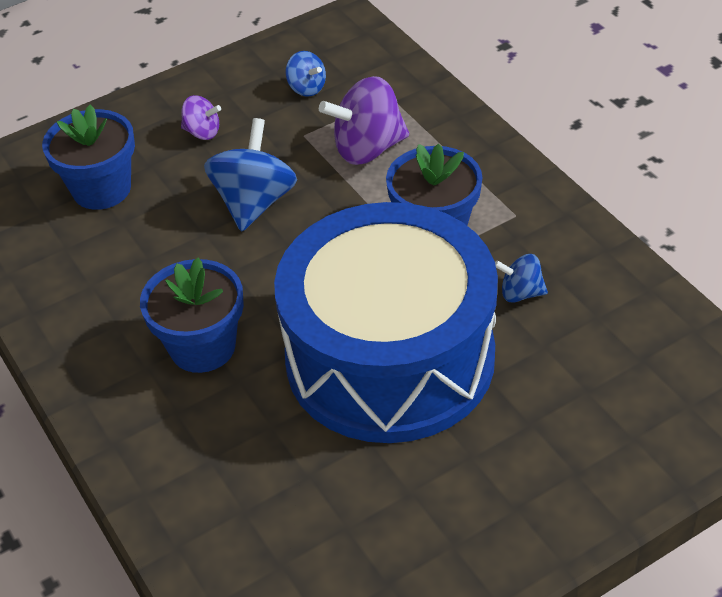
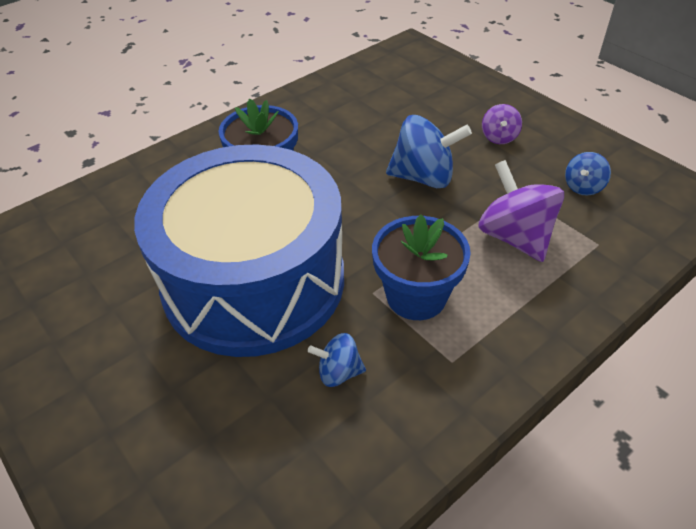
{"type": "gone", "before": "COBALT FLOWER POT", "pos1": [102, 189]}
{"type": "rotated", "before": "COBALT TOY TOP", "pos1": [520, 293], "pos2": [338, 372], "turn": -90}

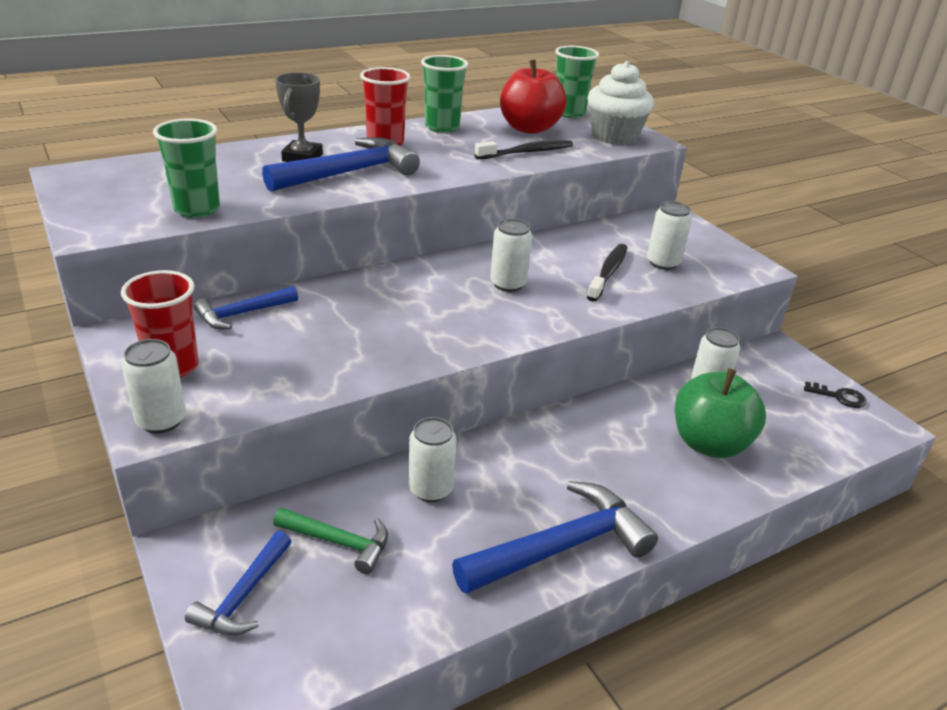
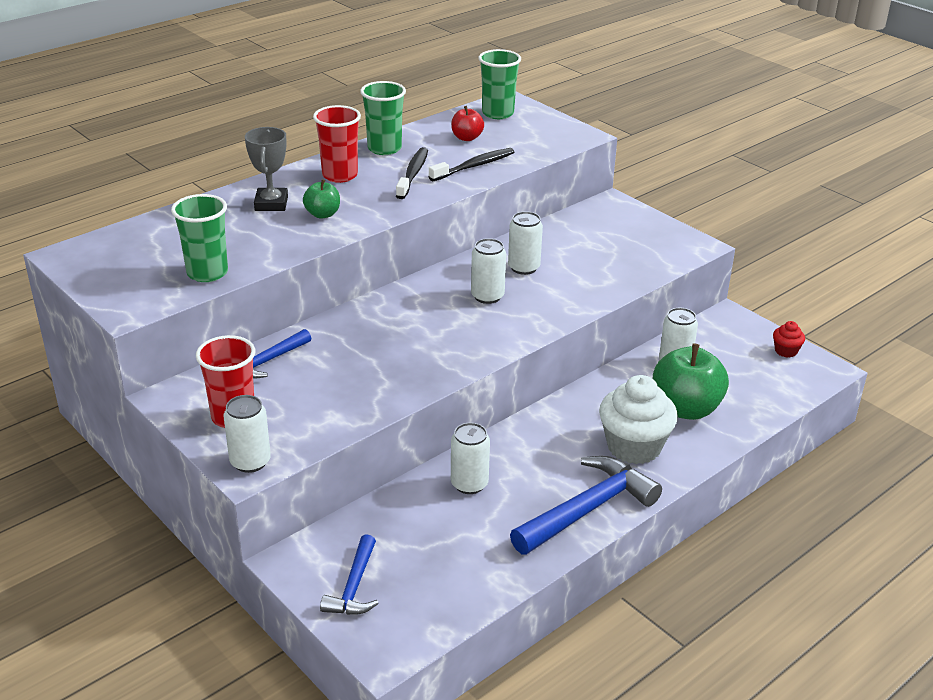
{"type": "gone", "before": "LEAF-GREEN HAMMER", "pos1": [338, 542]}
{"type": "shifted", "before": "SNOW-WHITE FAIRY CAKE", "pos1": [614, 136], "pos2": [634, 447]}
{"type": "shifted", "before": "JET-BLACK TOOTHBRUSH", "pos1": [608, 272], "pos2": [413, 174]}
{"type": "shifted", "before": "SNOW-WHITE CAN", "pos1": [663, 263], "pos2": [523, 268]}
{"type": "swapped", "before": "COBALT HAMMER", "after": "LEAF-GREEN APPLE", "pos1": [349, 173], "pos2": [322, 214]}
{"type": "swapped", "before": "JET-BLACK KEY", "after": "CRIMSON FAIRY CAKE", "pos1": [839, 397], "pos2": [786, 351]}
{"type": "scaled", "before": "CRIMSON APPLE", "pos1": [529, 128], "pos2": [467, 138], "scale": 0.52}

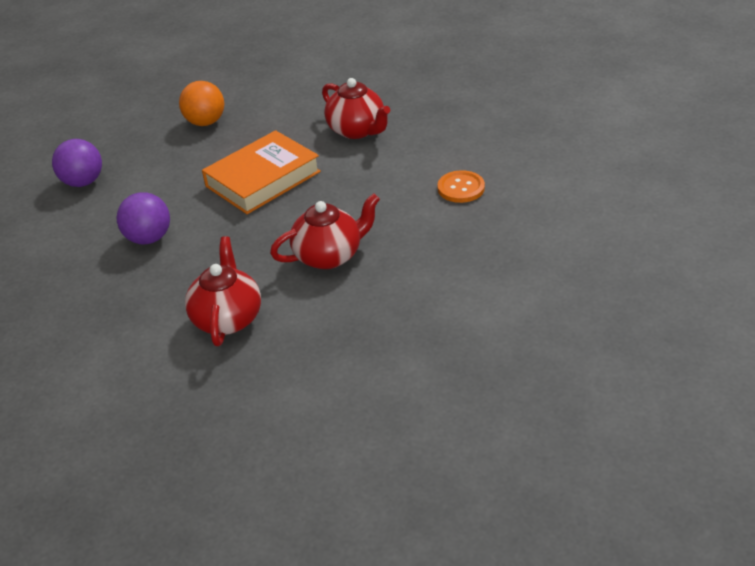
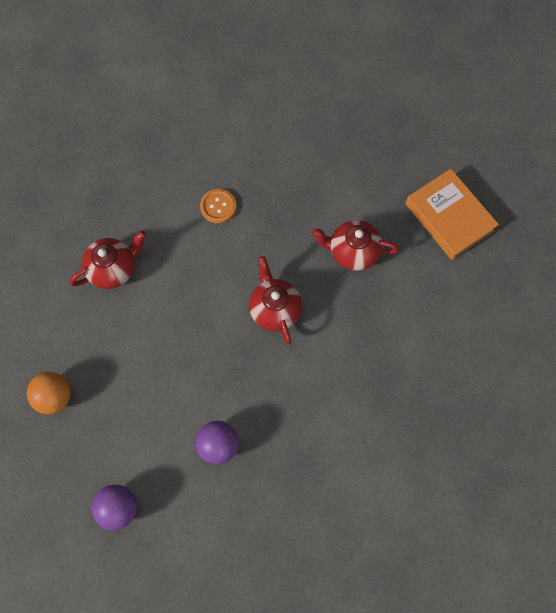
{"type": "shifted", "before": "CRIMSON CHINA TEAPOT", "pos1": [228, 318], "pos2": [353, 252]}
{"type": "shifted", "before": "ORANGE-COLOURED BOOK", "pos1": [263, 179], "pos2": [449, 217]}

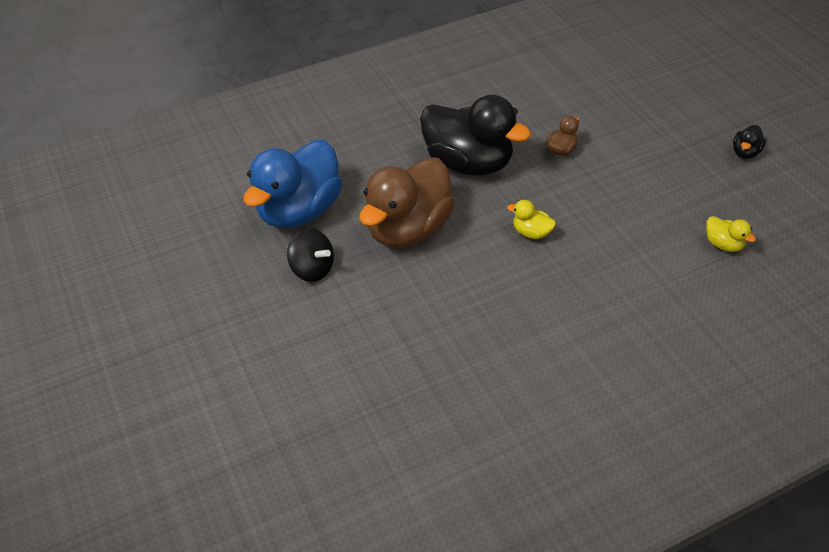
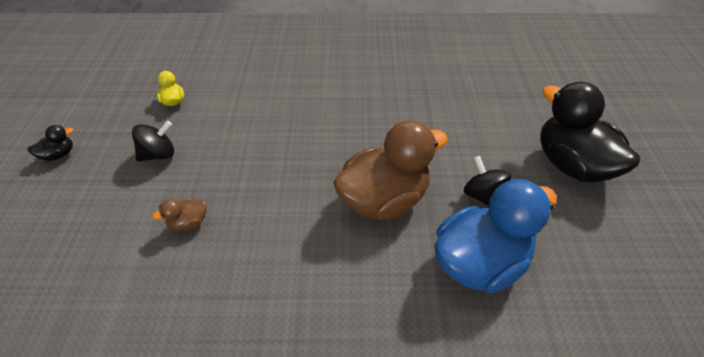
{"type": "gone", "before": "GOLDEN DUCK", "pos1": [531, 233]}
{"type": "new", "after": "JET-BLACK TOY TOP", "pos2": [159, 154]}
{"type": "shifted", "before": "JET-BLACK DUCK", "pos1": [468, 163], "pos2": [571, 165]}

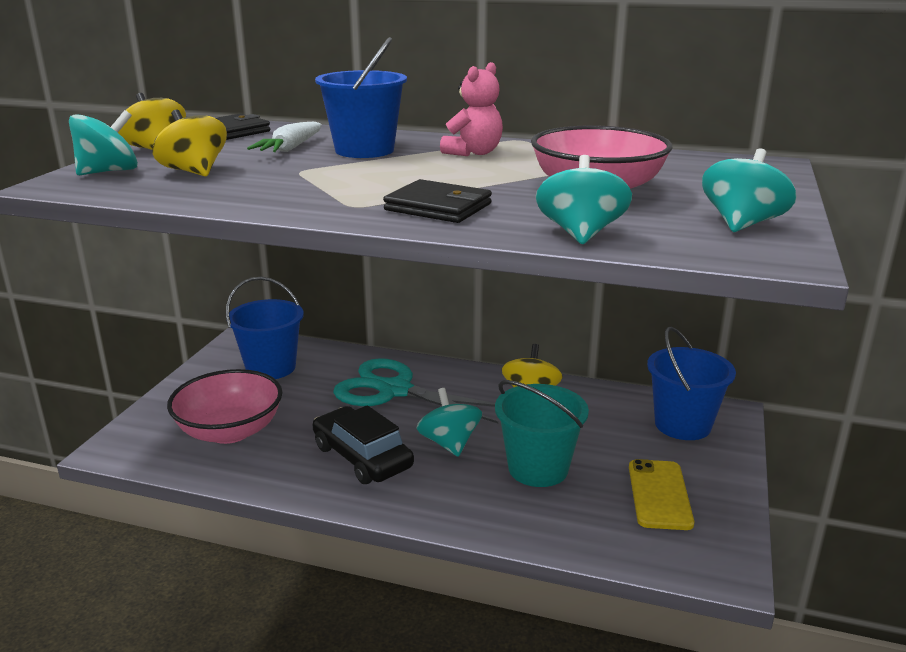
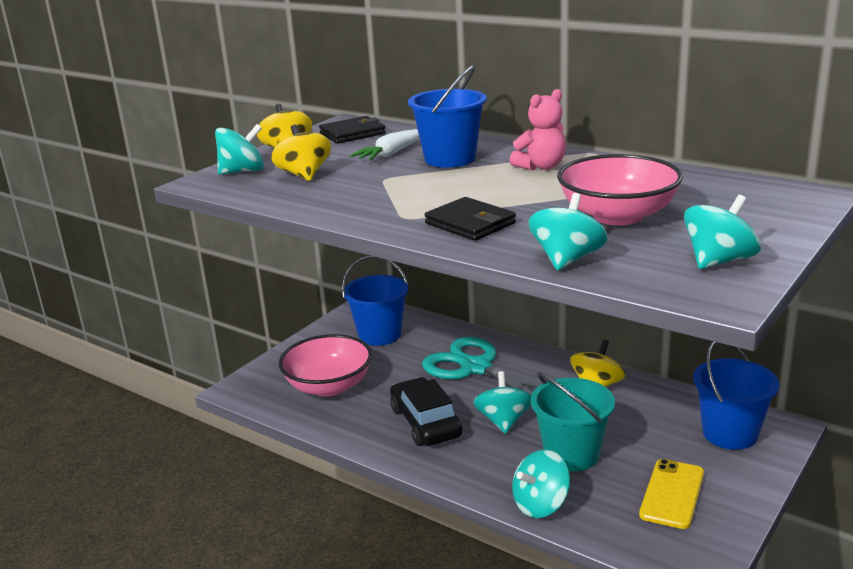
{"type": "new", "after": "TEAL TOY TOP", "pos2": [540, 504]}

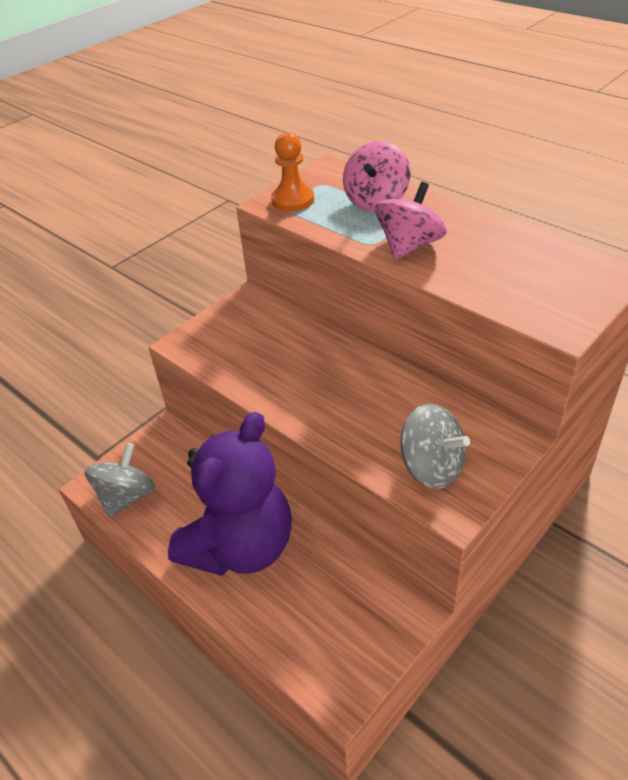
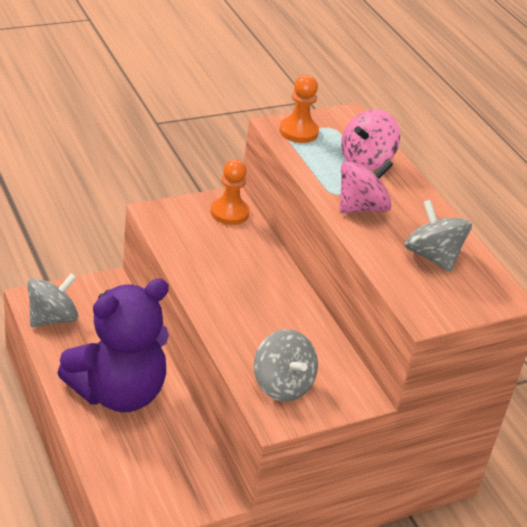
{"type": "new", "after": "ORANGE-COLOURED GAME PAWN", "pos2": [229, 212]}
{"type": "new", "after": "ASH-GREY TOY TOP", "pos2": [432, 256]}

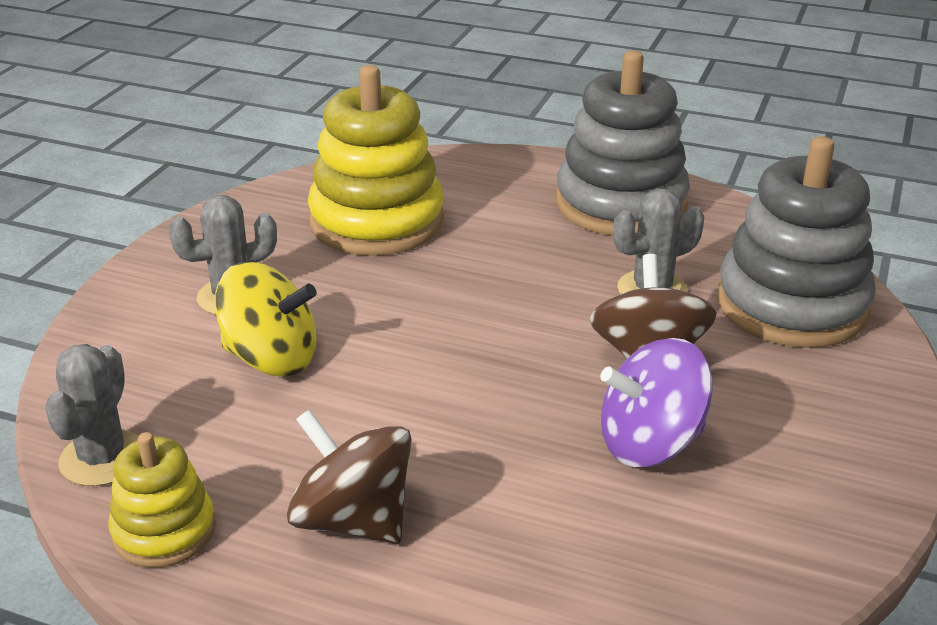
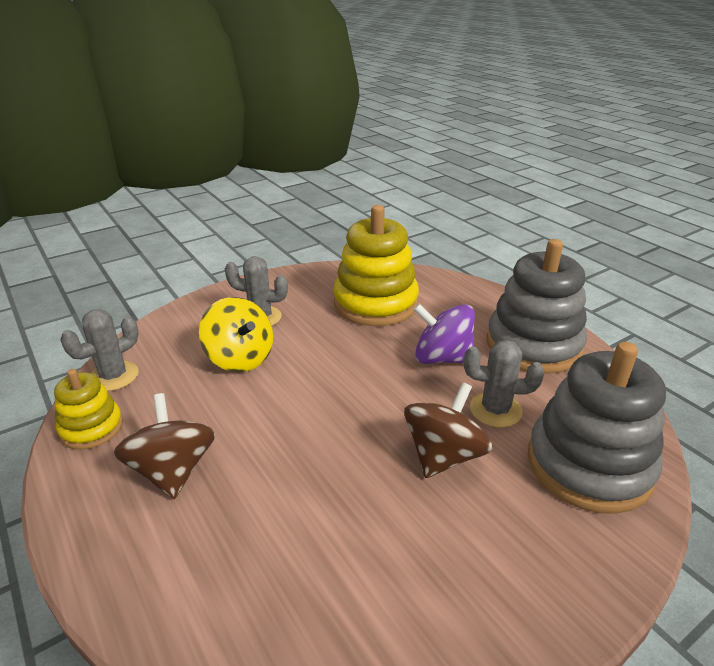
{"type": "shifted", "before": "PURPLE TOY TOP", "pos1": [650, 443], "pos2": [442, 358]}

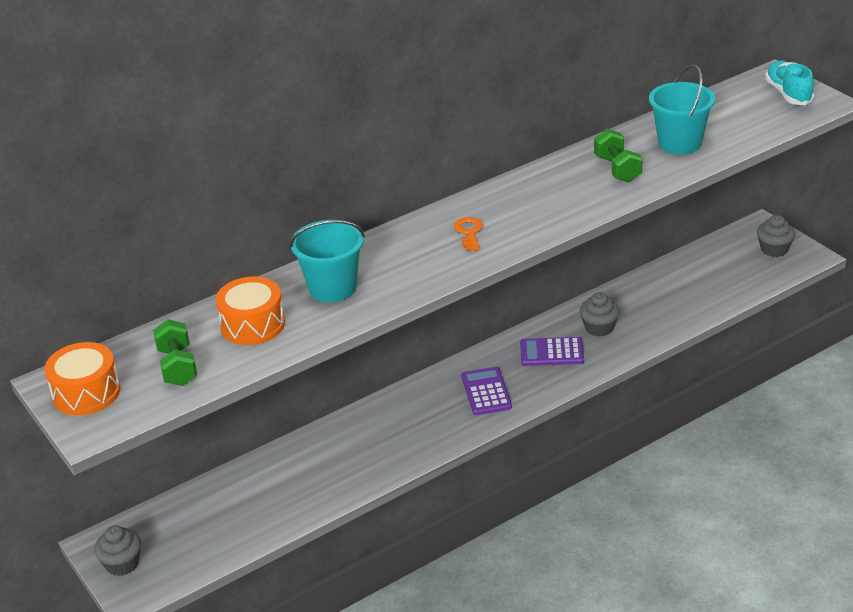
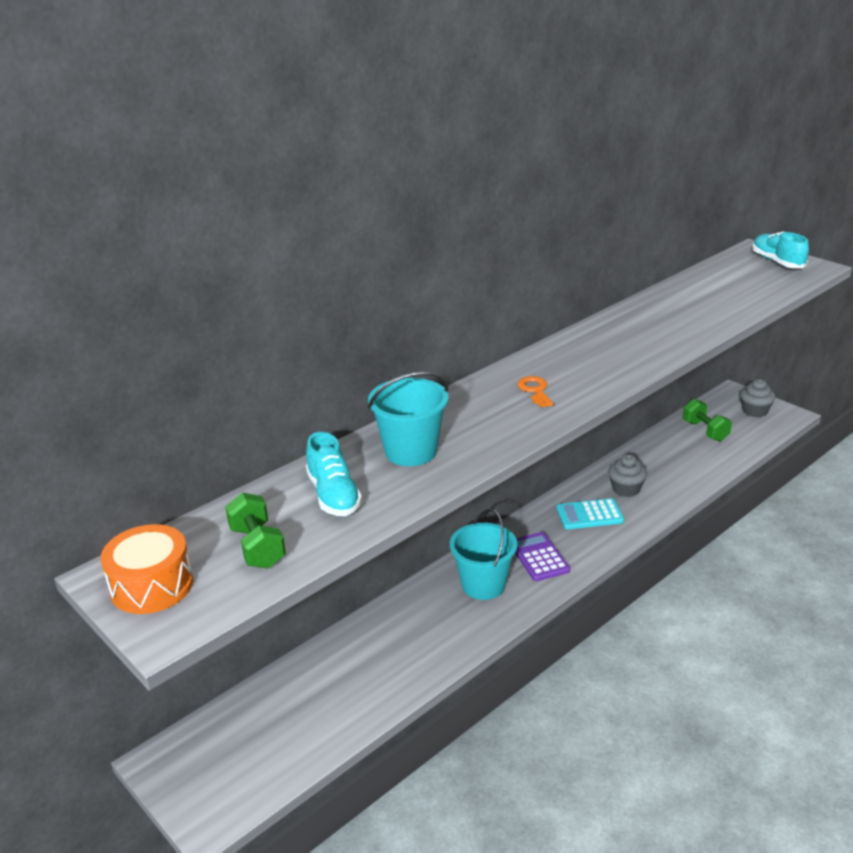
{"type": "gone", "before": "ASH-GREY FAIRY CAKE", "pos1": [122, 563]}
{"type": "shifted", "before": "LEAF-GREEN DUMBBELL", "pos1": [617, 169], "pos2": [705, 431]}
{"type": "shifted", "before": "TEAL SAND BUCKET", "pos1": [679, 143], "pos2": [483, 585]}
{"type": "swapped", "before": "ORANGE-COLOURED TOY DRUM", "after": "TEAL SHOE", "pos1": [253, 325], "pos2": [333, 495]}
{"type": "repainted", "before": "PURPLE ADDING MACHINE", "after": "TEAL ADDING MACHINE", "pos1": [551, 352], "pos2": [589, 515]}

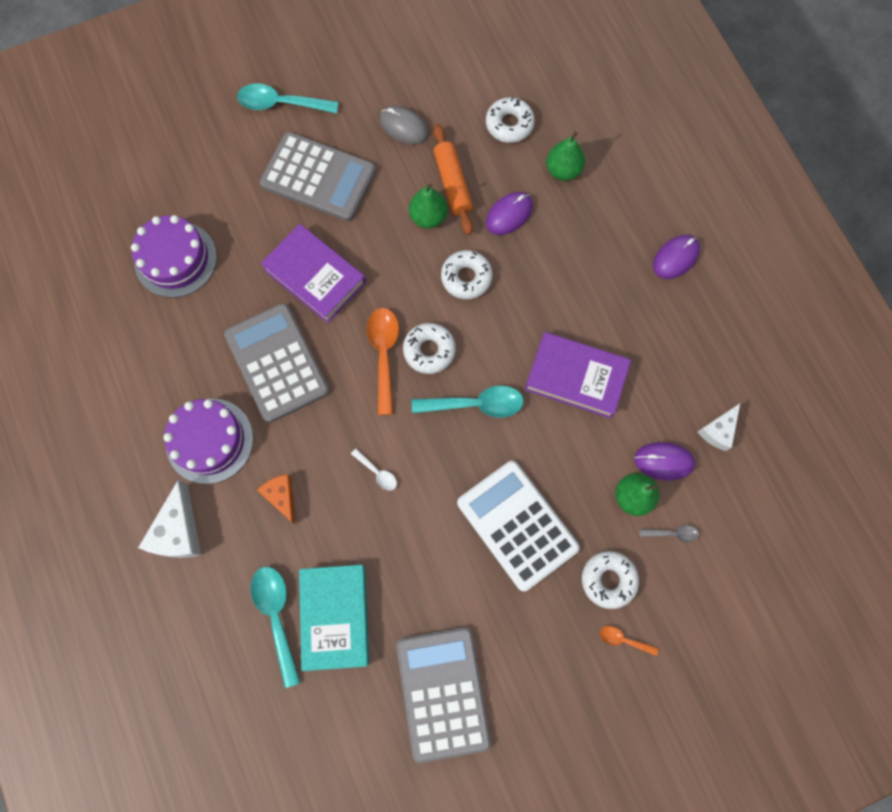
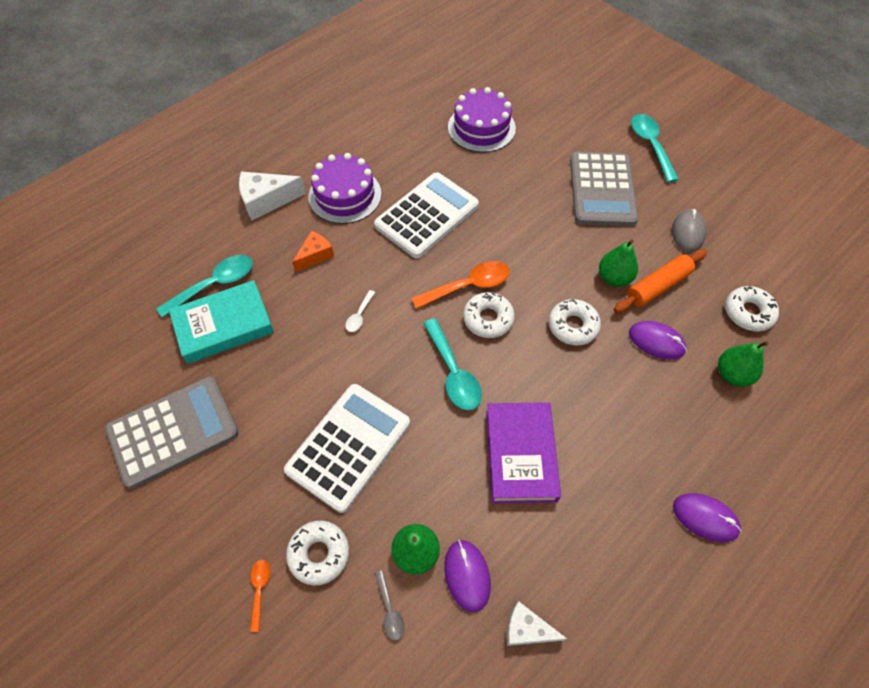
{"type": "gone", "before": "PURPLE BOOK", "pos1": [315, 276]}
{"type": "repainted", "before": "ASH-GREY ADDING MACHINE", "after": "SNOW-WHITE ADDING MACHINE", "pos1": [277, 363], "pos2": [426, 215]}

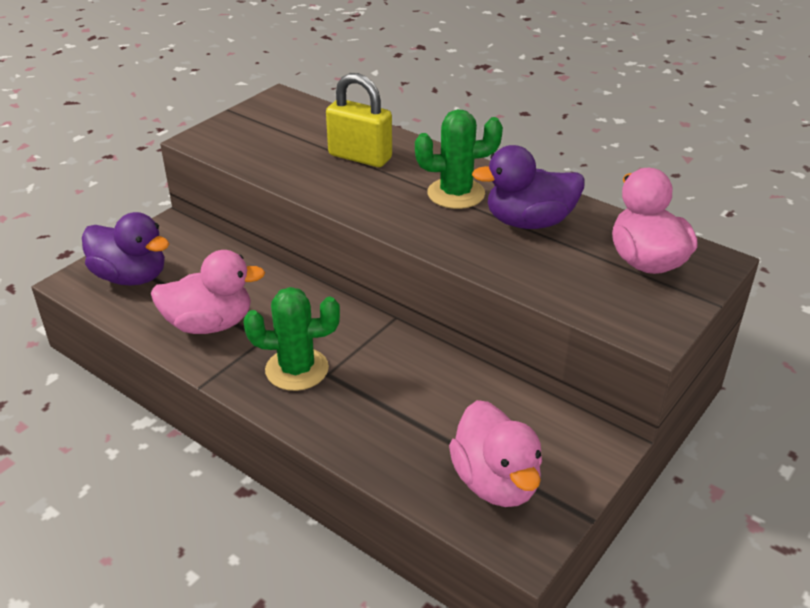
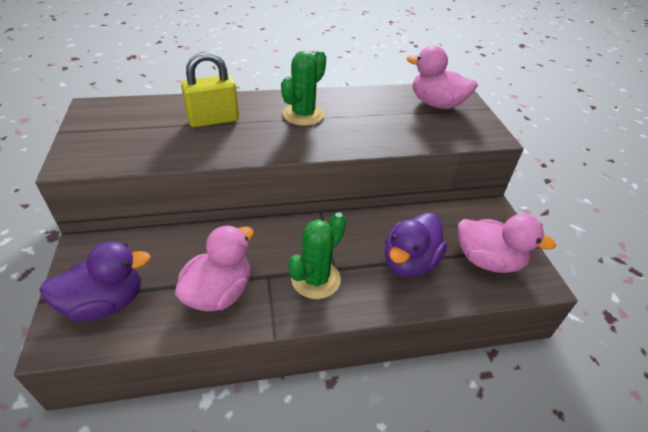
{"type": "shifted", "before": "PURPLE DUCK", "pos1": [529, 222], "pos2": [409, 262]}

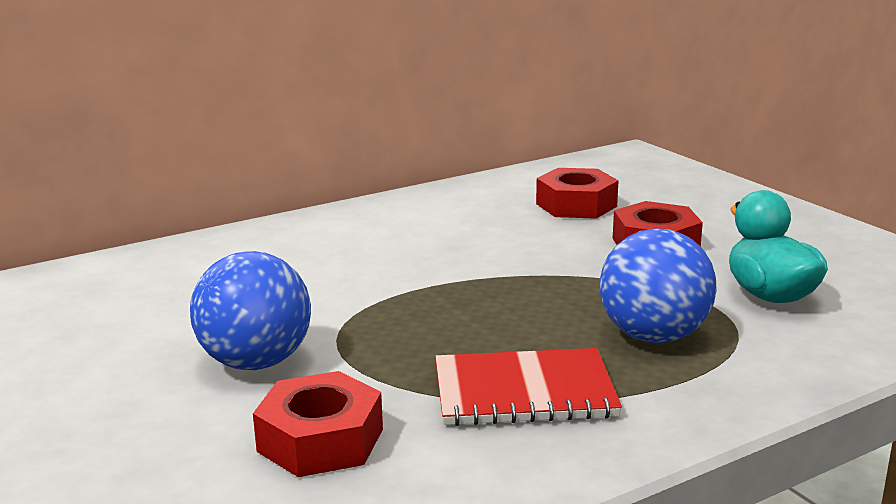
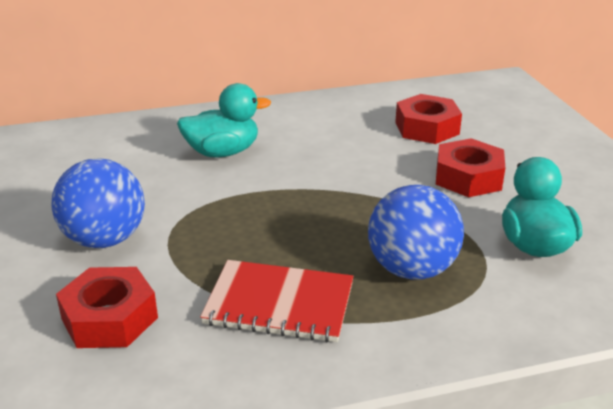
{"type": "new", "after": "TEAL DUCK", "pos2": [222, 152]}

